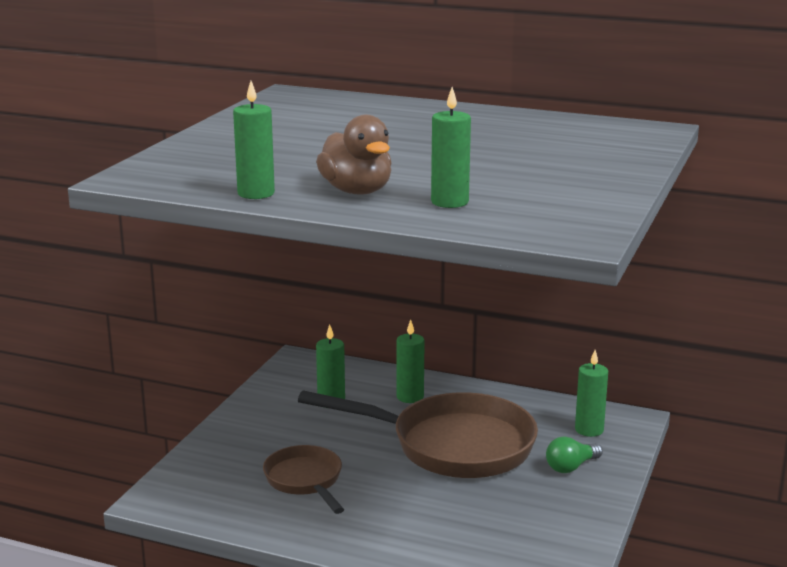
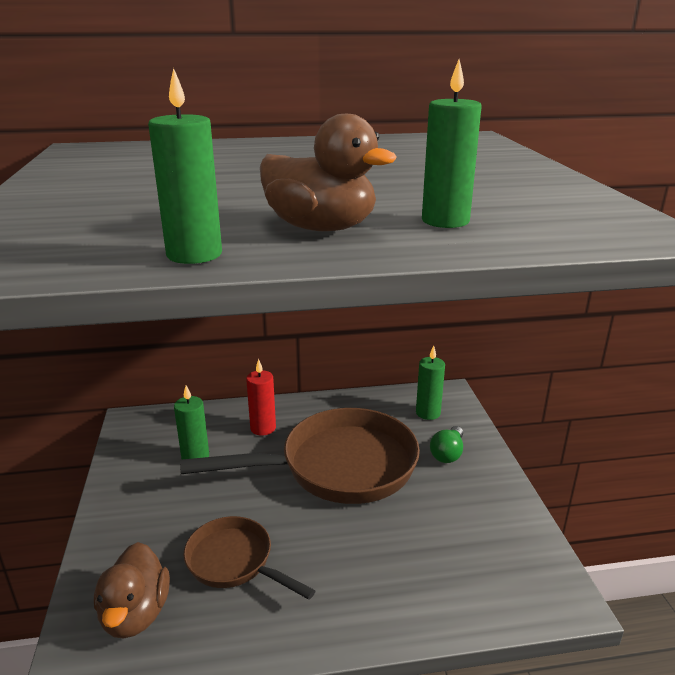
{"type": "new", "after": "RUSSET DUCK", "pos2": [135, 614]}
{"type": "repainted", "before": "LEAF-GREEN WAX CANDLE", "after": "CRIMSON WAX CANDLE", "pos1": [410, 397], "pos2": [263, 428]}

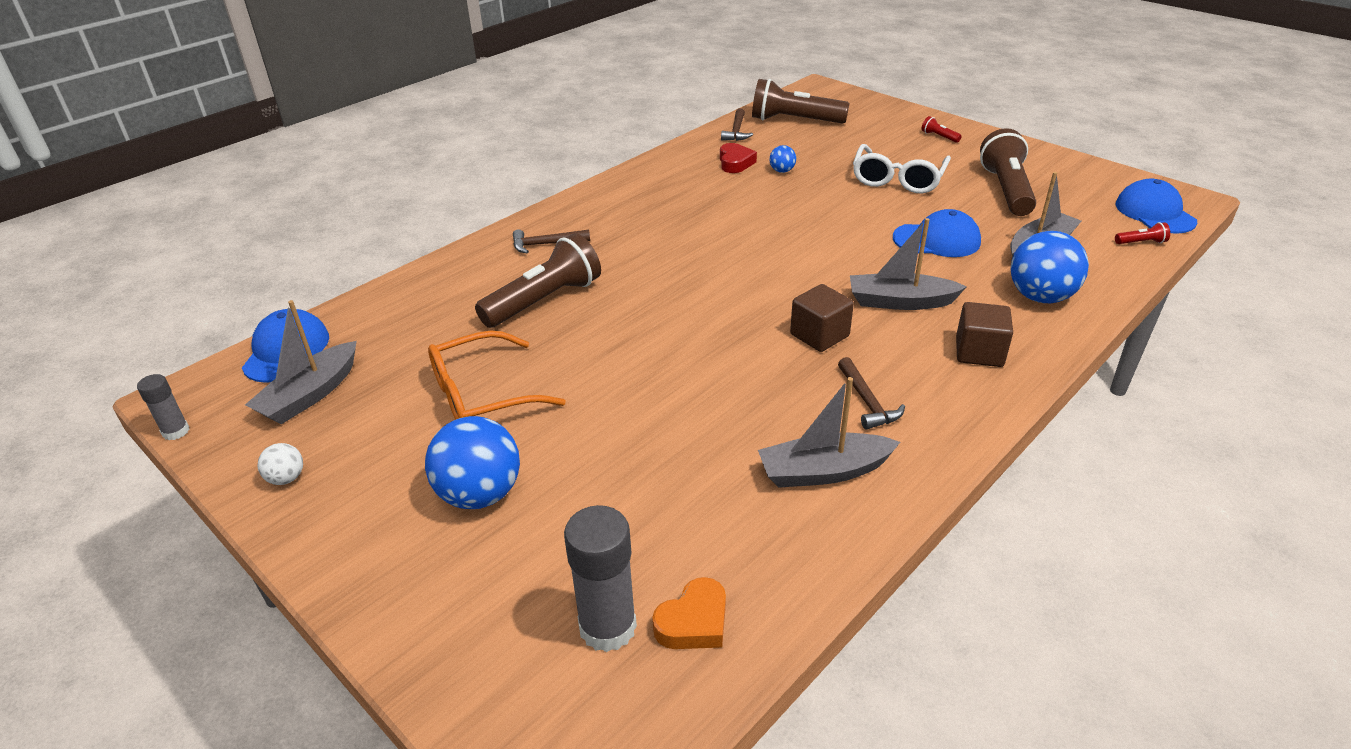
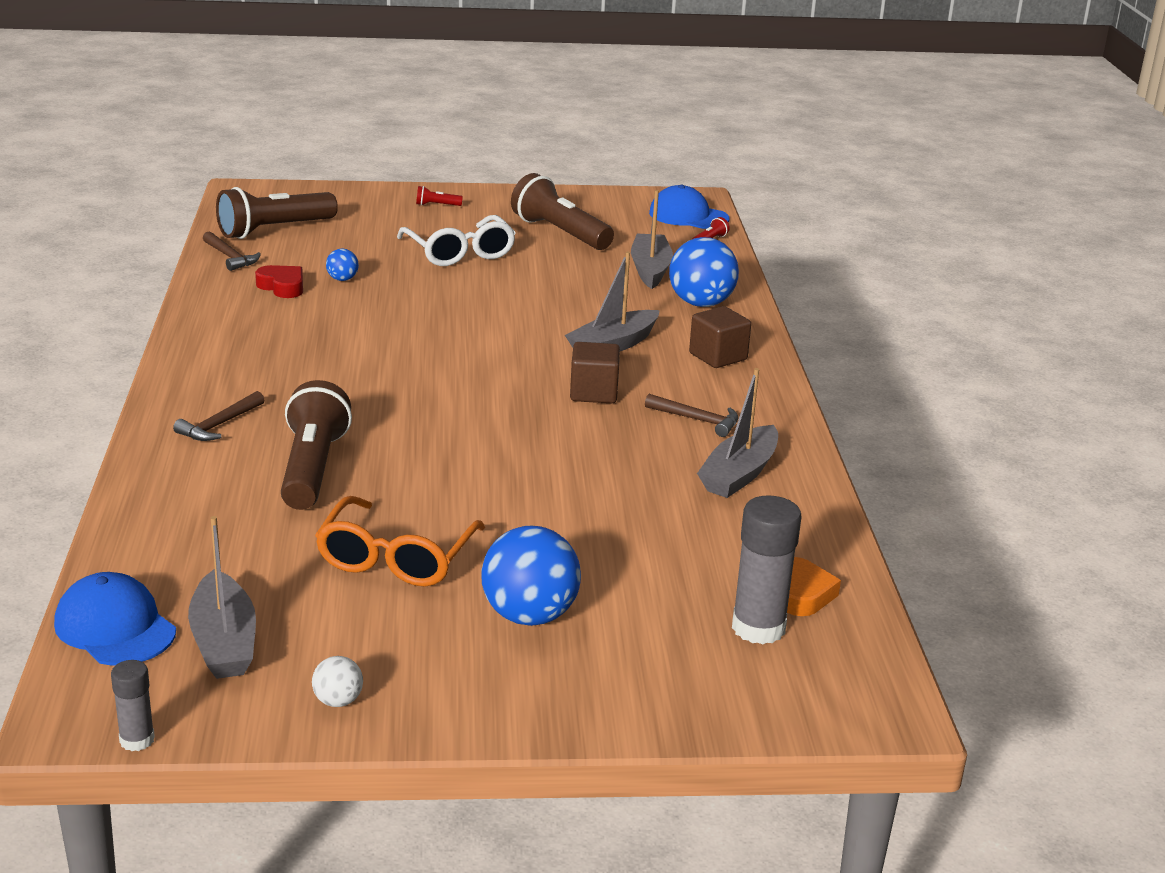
{"type": "gone", "before": "COBALT CAP", "pos1": [936, 240]}

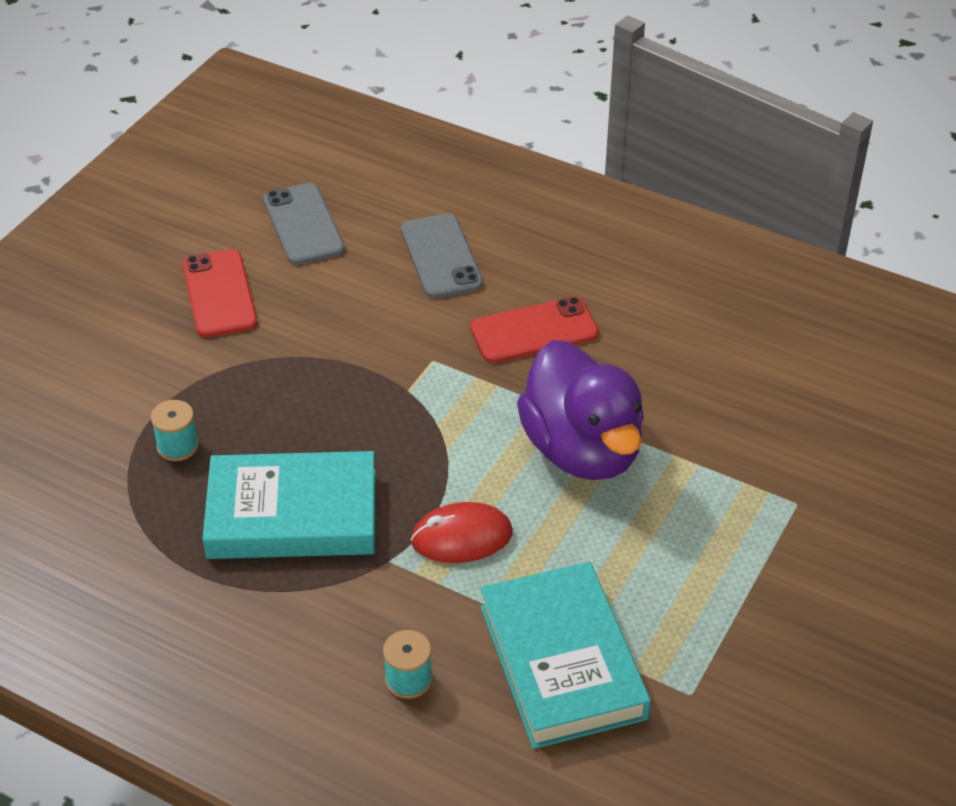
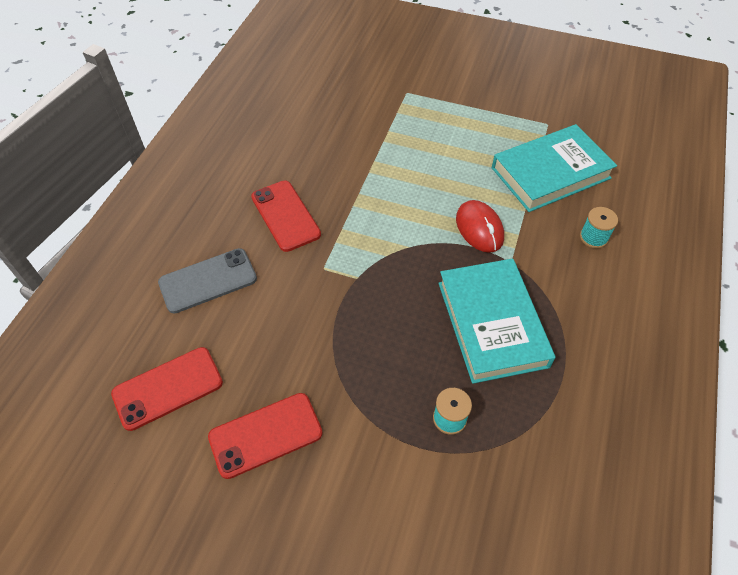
{"type": "gone", "before": "PURPLE DUCK", "pos1": [582, 450]}
{"type": "repainted", "before": "ASH-GREY SMARTPHONE", "after": "CRIMSON SMARTPHONE", "pos1": [303, 225], "pos2": [168, 388]}

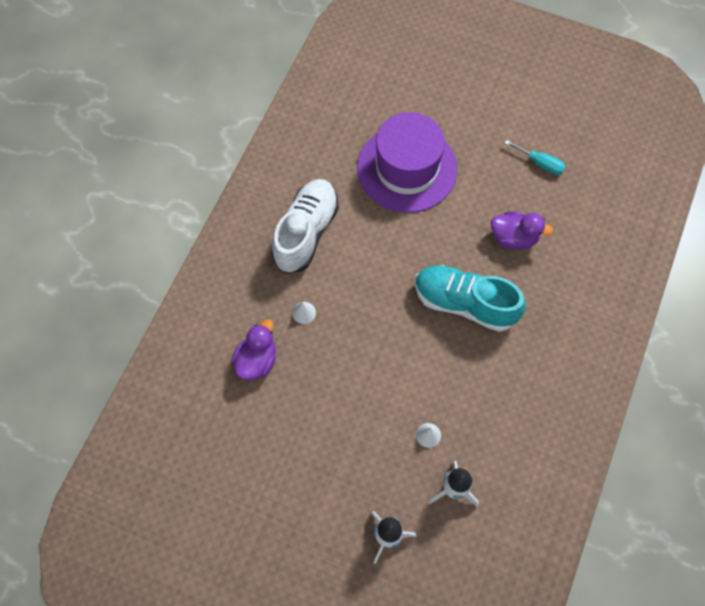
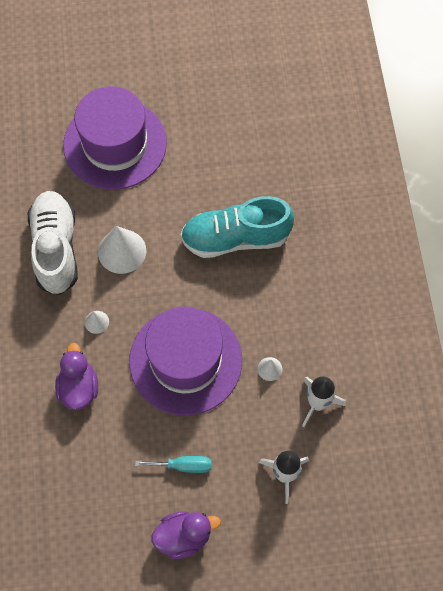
{"type": "new", "after": "SNOW-WHITE CONE", "pos2": [122, 251]}
{"type": "new", "after": "PURPLE TALL HAT", "pos2": [185, 361]}
{"type": "shifted", "before": "PURPLE DUCK", "pos1": [514, 238], "pos2": [184, 536]}
{"type": "shifted", "before": "TEAL SCREWDRIVER", "pos1": [540, 163], "pos2": [183, 466]}

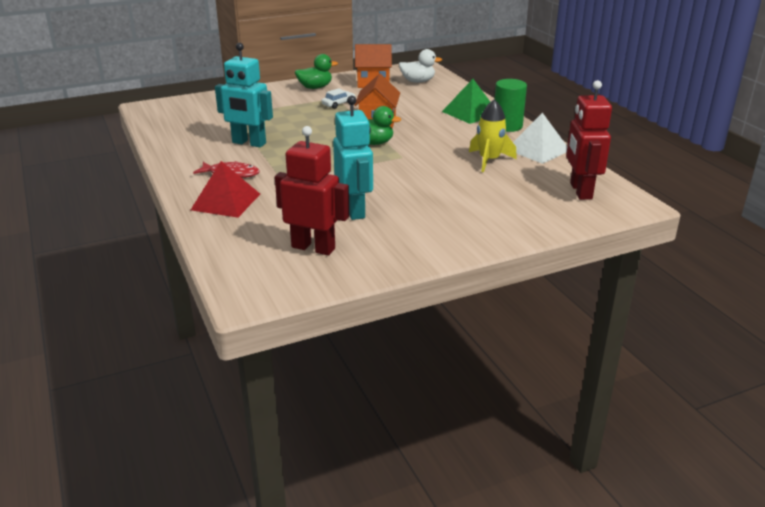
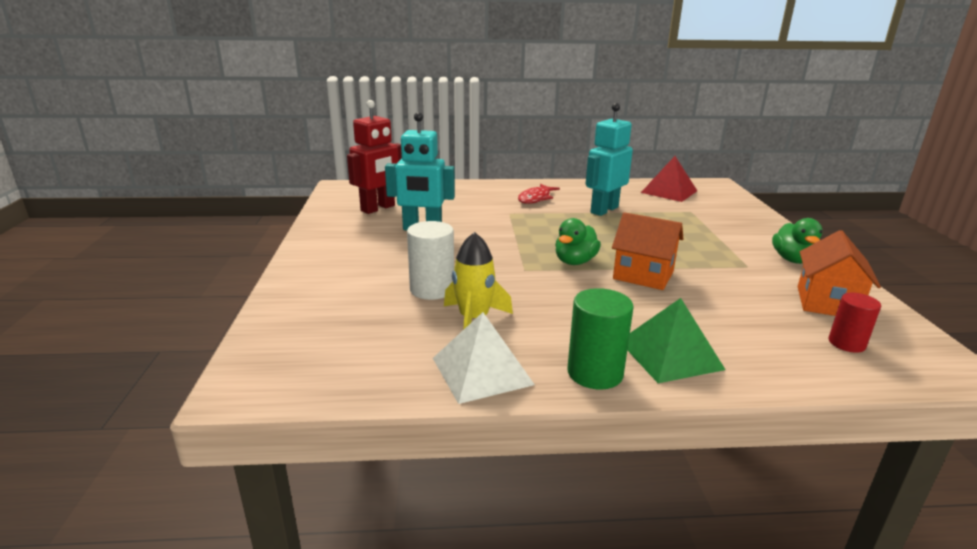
{"type": "gone", "before": "SNOW-WHITE TOY CAR", "pos1": [338, 104]}
{"type": "gone", "before": "CRIMSON ROBOT", "pos1": [580, 191]}
{"type": "new", "after": "SNOW-WHITE SOLID CYLINDER", "pos2": [432, 289]}
{"type": "shifted", "before": "CRIMSON SOLID PYRAMID", "pos1": [225, 201], "pos2": [669, 191]}
{"type": "swapped", "before": "SNOW-WHITE DUCK", "after": "CRIMSON SOLID CYLINDER", "pos1": [418, 81], "pos2": [846, 343]}

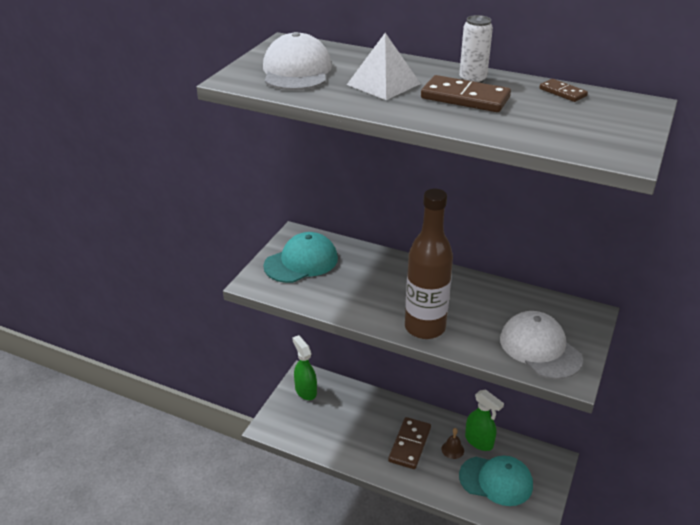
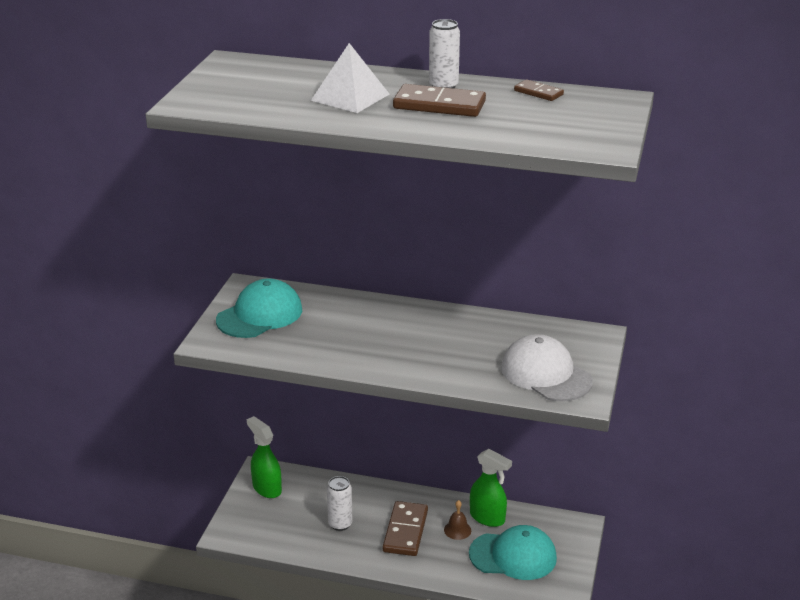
{"type": "gone", "before": "SNOW-WHITE CAP", "pos1": [296, 71]}
{"type": "gone", "before": "RUSSET BOTTLE", "pos1": [425, 327]}
{"type": "new", "after": "SNOW-WHITE CAN", "pos2": [340, 524]}

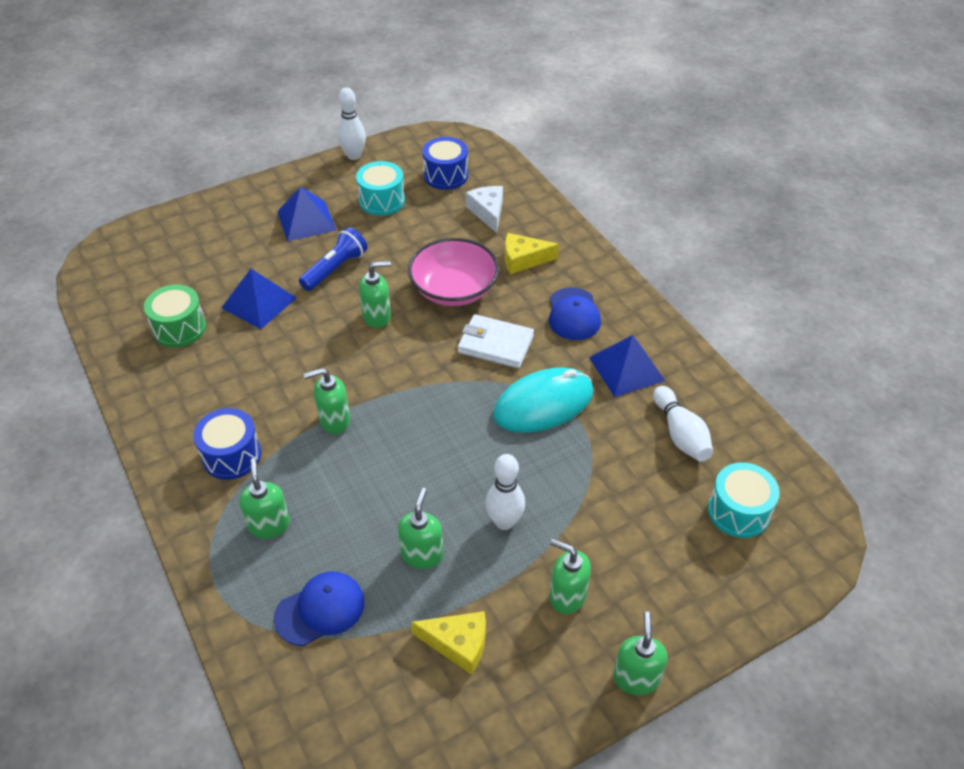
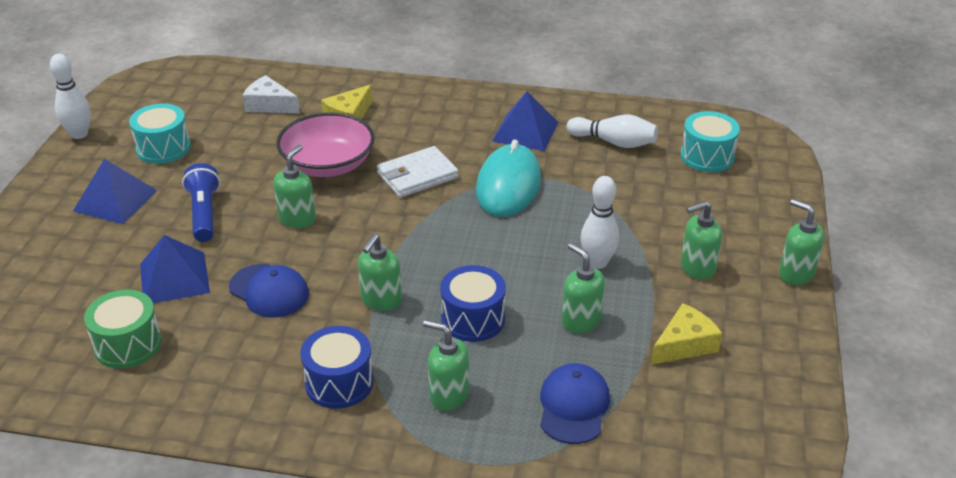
{"type": "shifted", "before": "COBALT TOY DRUM", "pos1": [446, 175], "pos2": [473, 319]}
{"type": "shifted", "before": "COBALT CAP", "pos1": [573, 314], "pos2": [269, 291]}

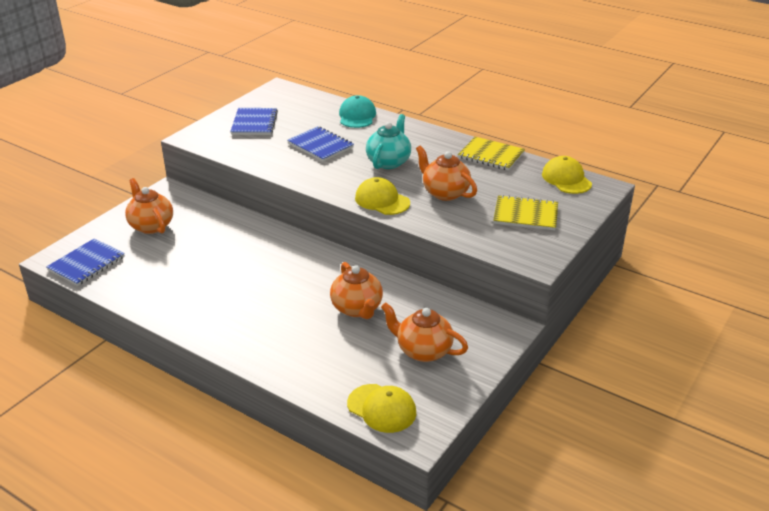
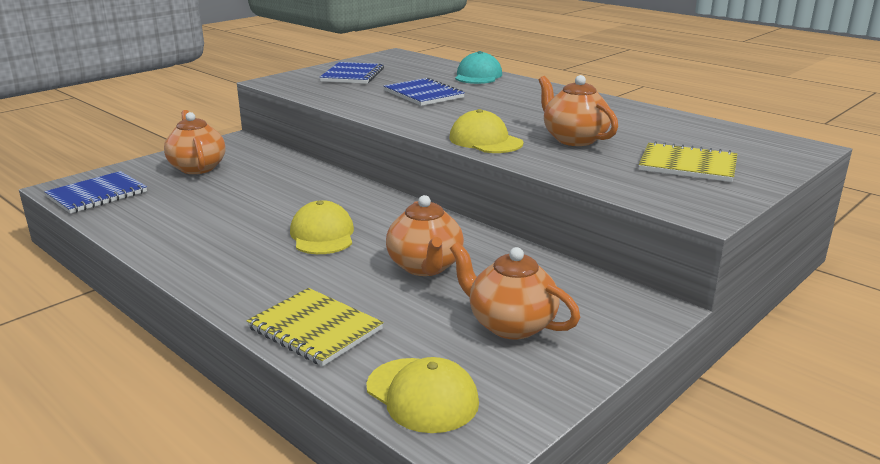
{"type": "gone", "before": "TEAL CHINA TEAPOT", "pos1": [389, 162]}
{"type": "shifted", "before": "GOLDEN NOTEPAD", "pos1": [491, 155], "pos2": [315, 329]}
{"type": "shifted", "before": "GOLDEN CAP", "pos1": [566, 179], "pos2": [322, 235]}

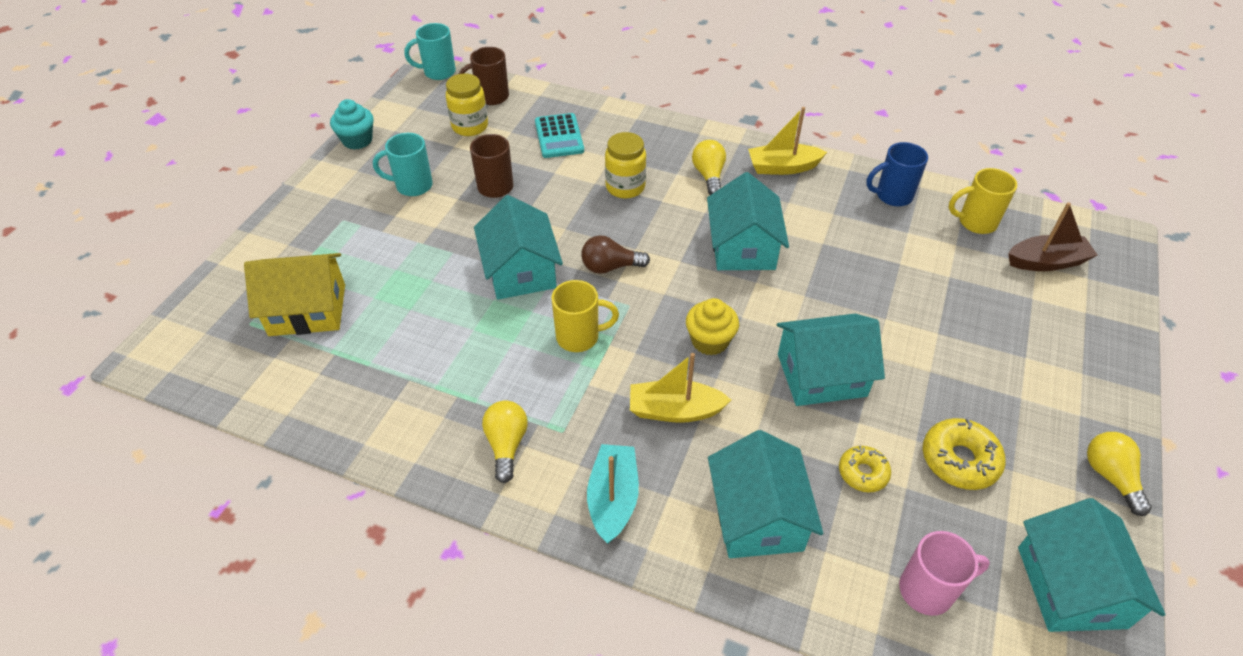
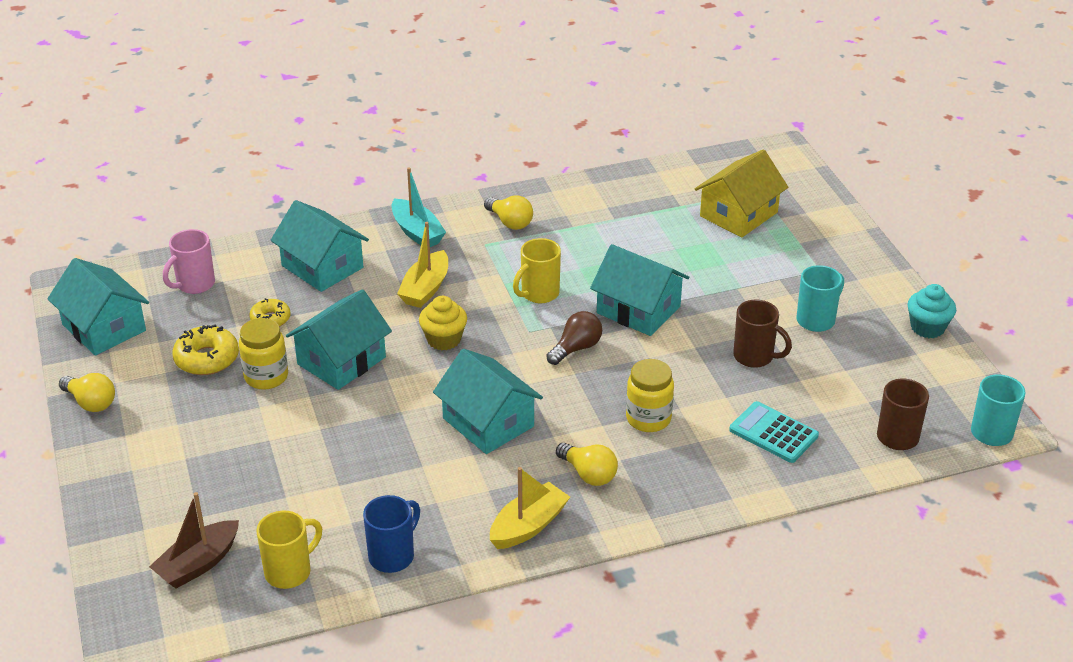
{"type": "shifted", "before": "GOLDEN PRESERVE JAR", "pos1": [470, 126], "pos2": [266, 377]}
{"type": "rotated", "before": "GOLDEN SAILBOAT", "pos1": [675, 410], "pos2": [425, 289], "turn": 150}

